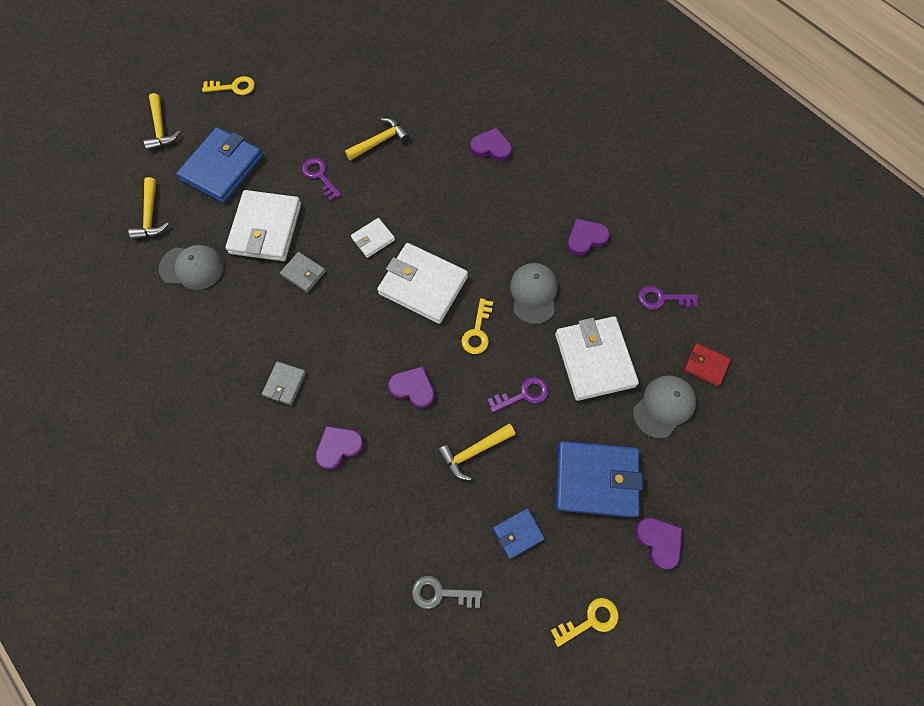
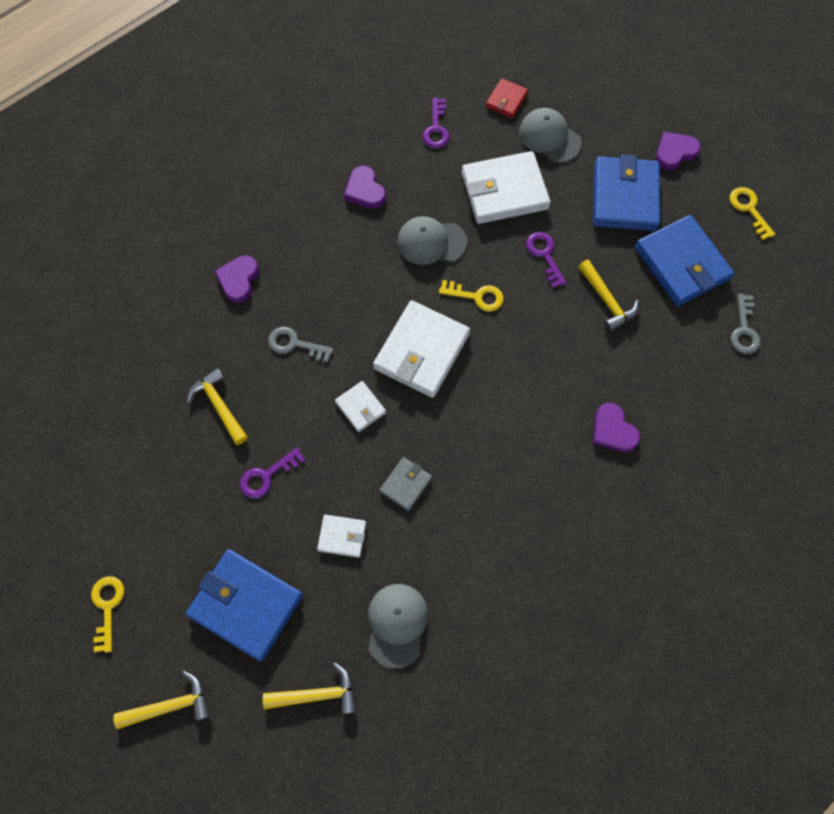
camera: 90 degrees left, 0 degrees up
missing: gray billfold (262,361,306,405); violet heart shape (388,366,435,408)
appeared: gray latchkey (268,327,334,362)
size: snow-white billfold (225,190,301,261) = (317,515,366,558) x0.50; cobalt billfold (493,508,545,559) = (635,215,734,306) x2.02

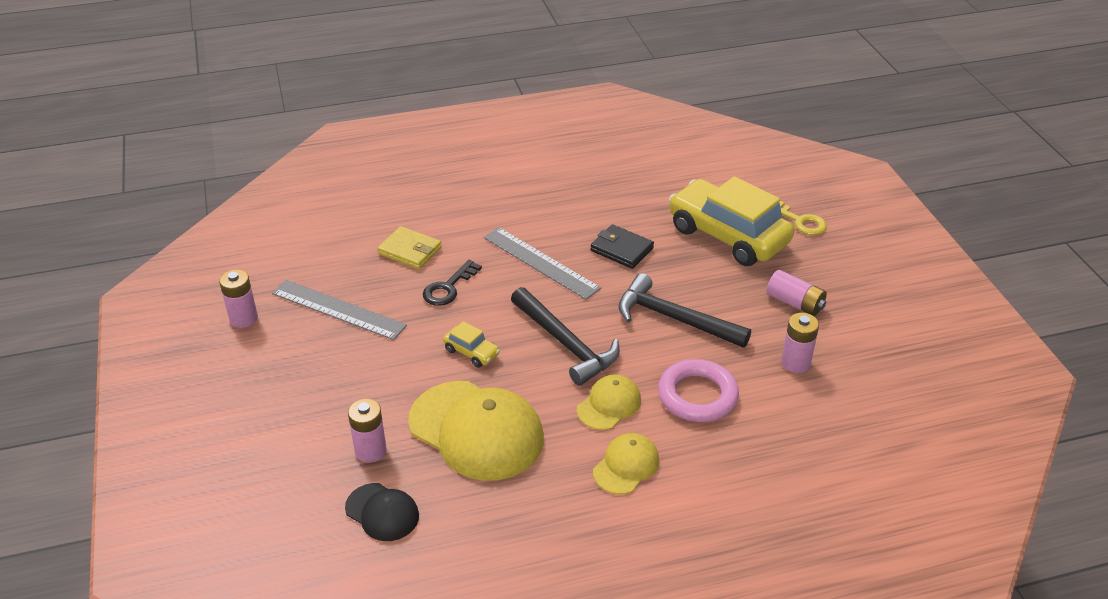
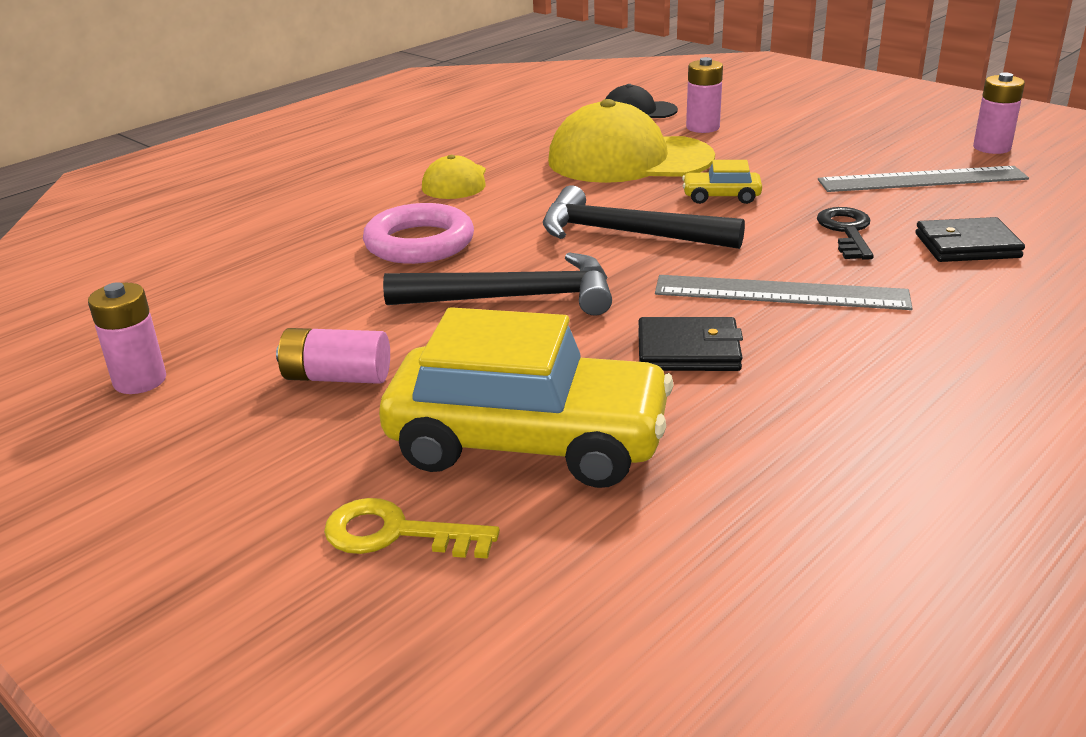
camera: 150 degrees right, 10 degrees down
missing: golden cap (577,374,641,430)
relocated: rosy power cell (781,313,819,373) to (88,282,166,394)
colour: golden billfold (377,226,442,269) to jet-black billfold (915,217,1025,262)

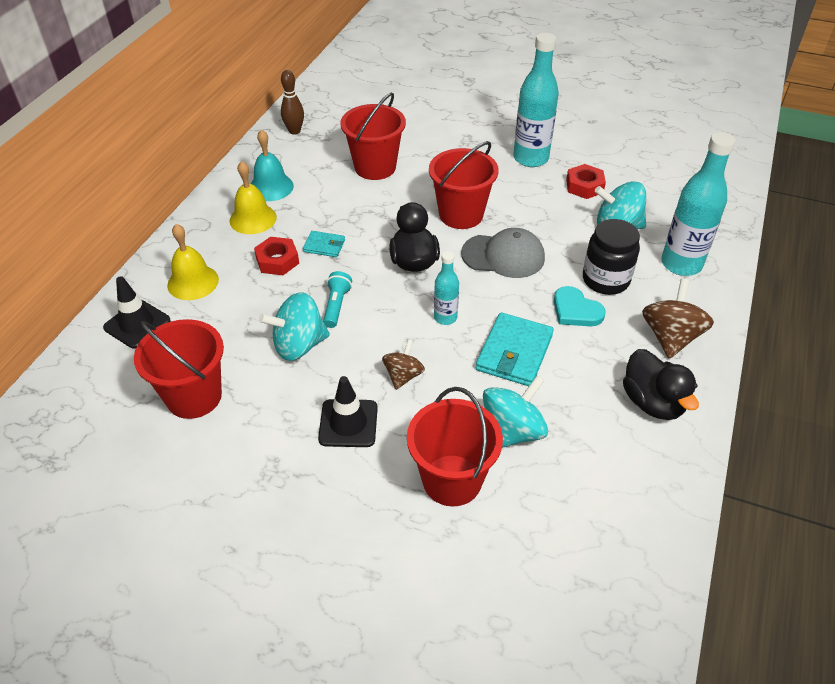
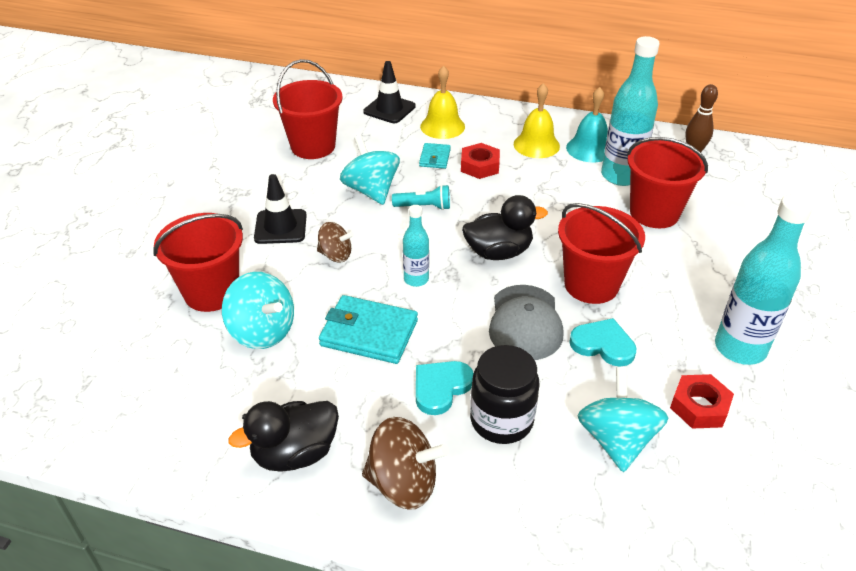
camera: 85 degrees right, 5 degrees down
appeared: teal heart shape (569,318,637,367)
relocated: teal billfold (303,231,345,257) to (419,143,451,169); teal drink bottle (661,132,735,276) to (601,36,660,186)

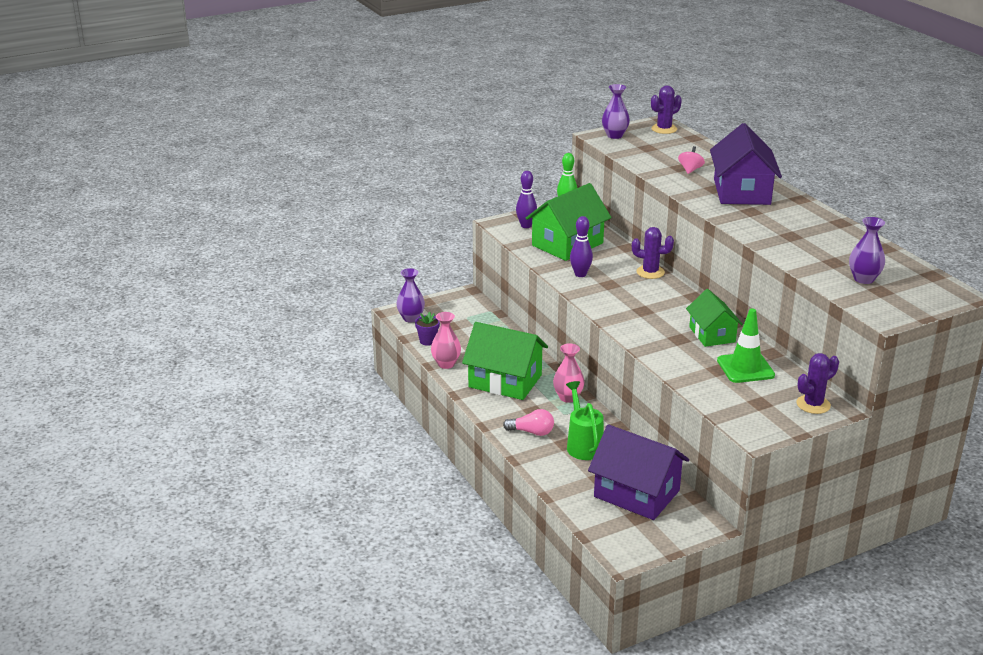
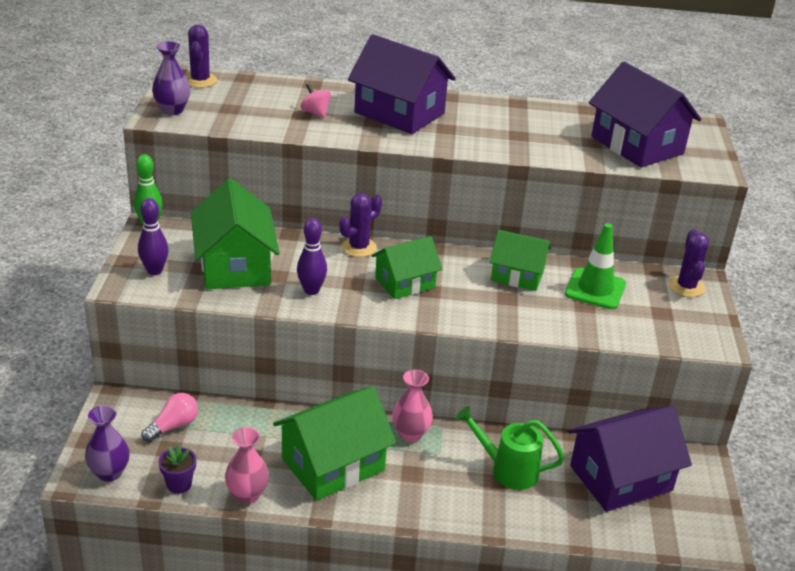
camera: 60 degrees left, 5 degrees up
appeared: emerald toy house (371,236,443,299)
relocated: rosy lightbulb (503,409,554,436) to (141,393,198,442)
exchanged: violet vase (849,217,885,284) to violet toy house (589,62,702,168)

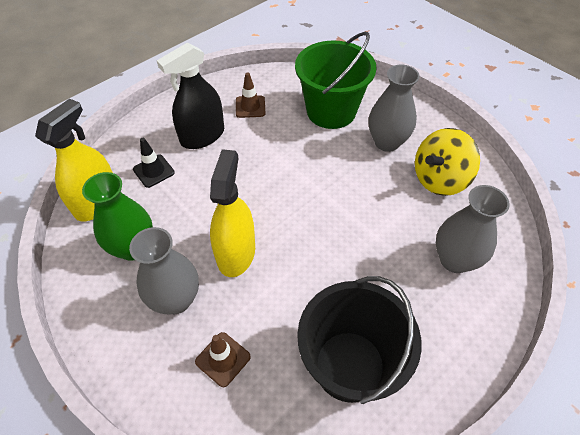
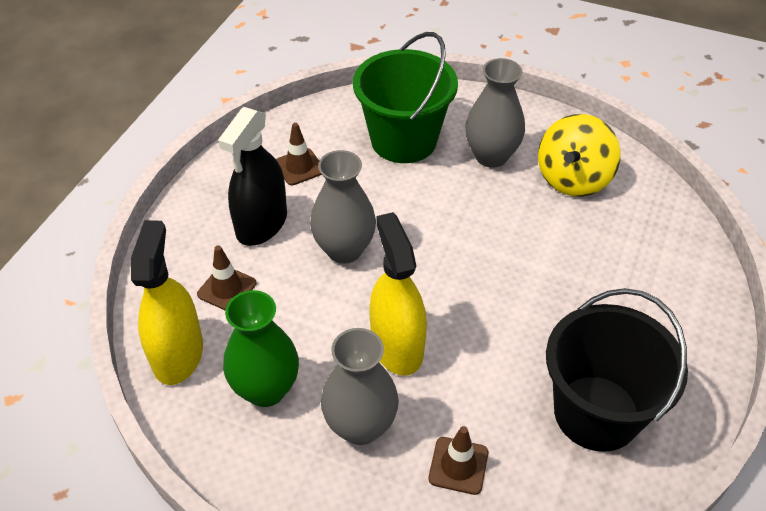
camera: 25 degrees left, 5 degrees down
relocated: gray vase (436,185,510,273) to (310,150,376,264)
colour: jet-black road cone (133,138,175,188) to brown road cone (197,245,256,310)

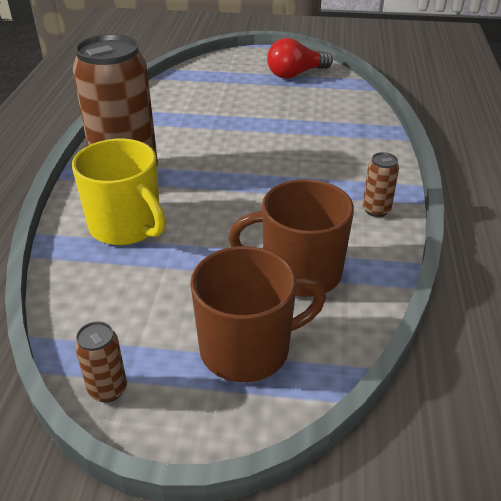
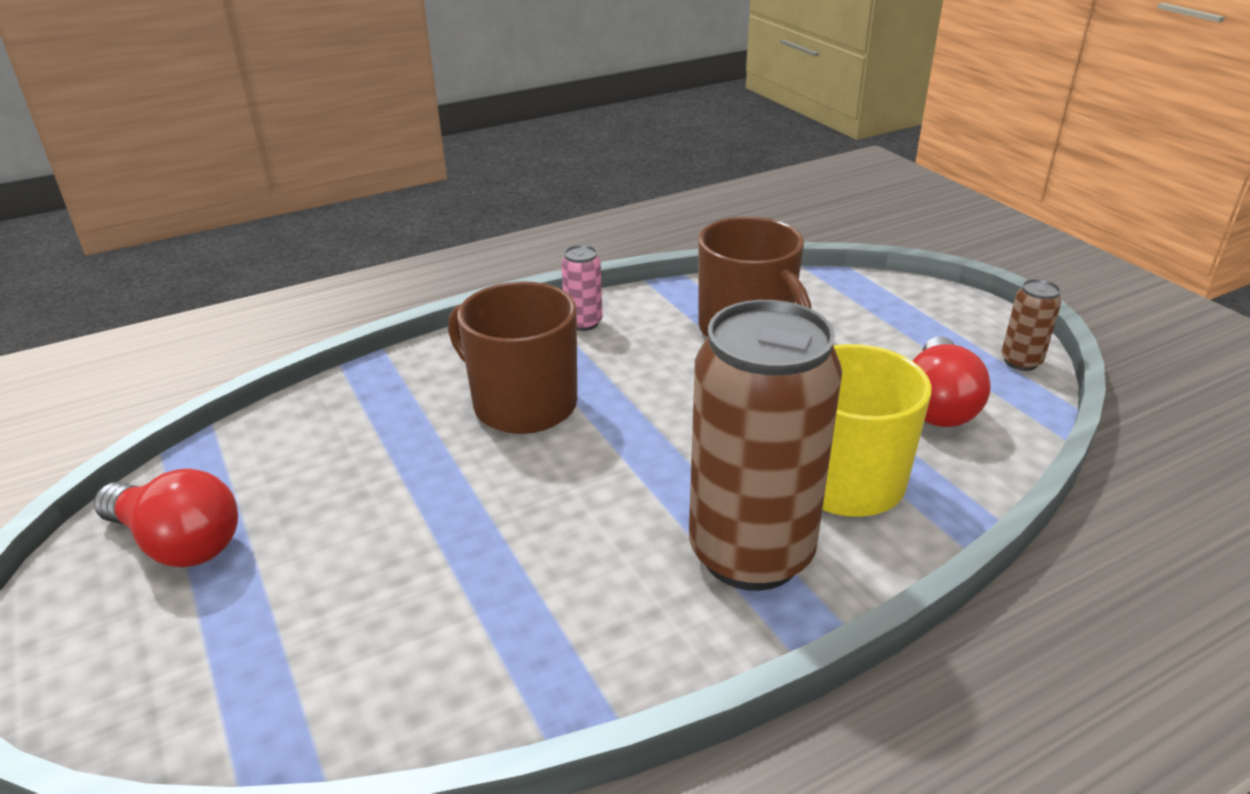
camera: 125 degrees left, 5 degrees down
appeared: red lightbulb (912,336,991,427)
relocated: brown tea mug (190,246,326,382) to (448,281,577,434)
colour: brown soda can (363,152,399,217) to rosy soda can (561,245,602,331)

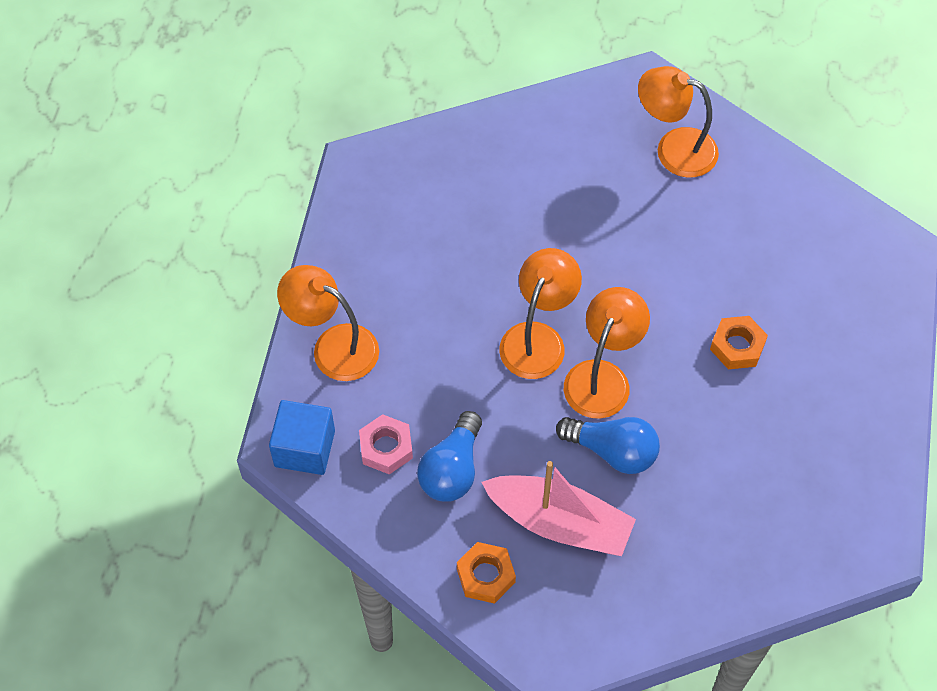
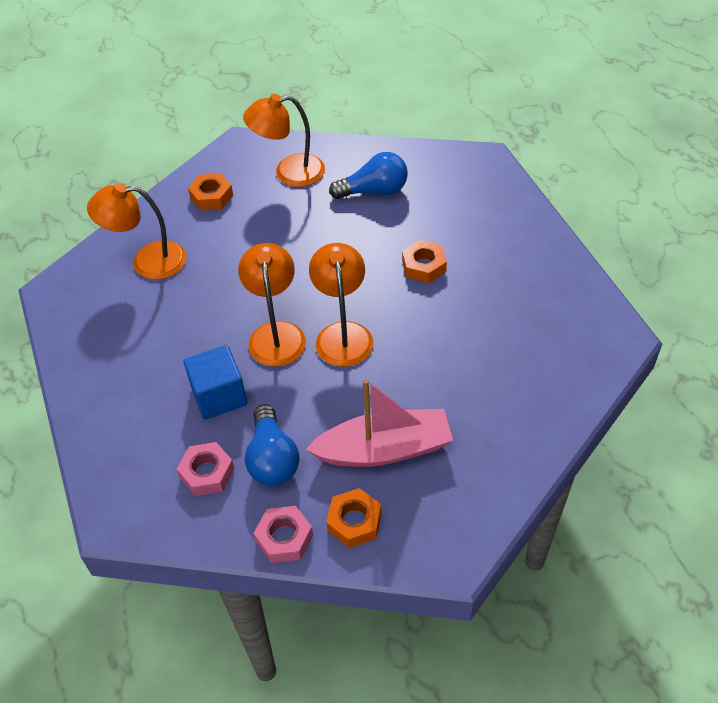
camera: 30 degrees left, 10 degrees down
appeared: orange hexagon nut (188,173,233,210); rosy hexagon nut (253,506,313,563)
relocated: orange lamp (277,265,379,381) to (87,183,187,280); cobalt cube (269,400,335,475) to (183,345,247,420); cobalt lightbulb (556,417,660,474) to (329,152,408,199)

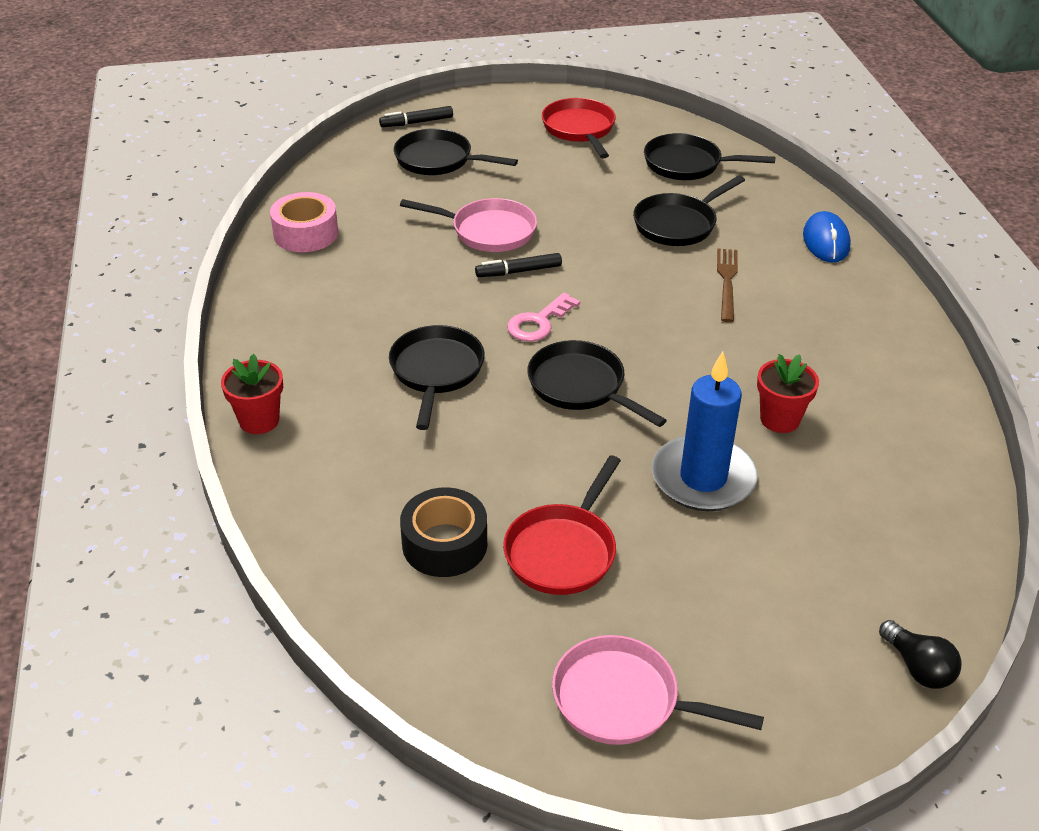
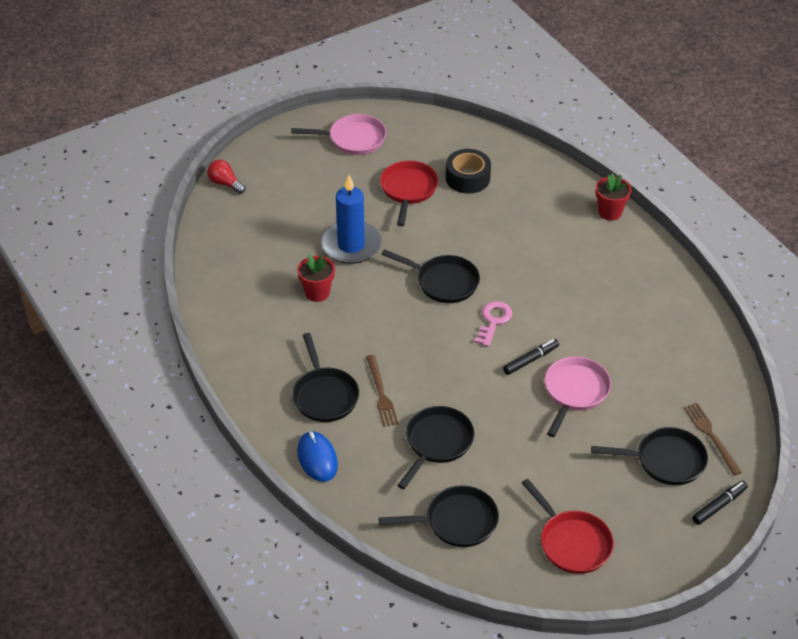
camera: 160 degrees right, 5 degrees up
missing: rosy tape (270,192,338,252)
appeared: brown dinner fork (684,403,742,476)
relocated: jet-black skillet (389,325,485,430) to (293,333,359,422)
colour: jet-black lightbulb (879,620,962,689) to red lightbulb (207,160,245,194)
spun: rosy skillet (400,198,537,252) = (545,357,611,437) 120 degrees clockwise

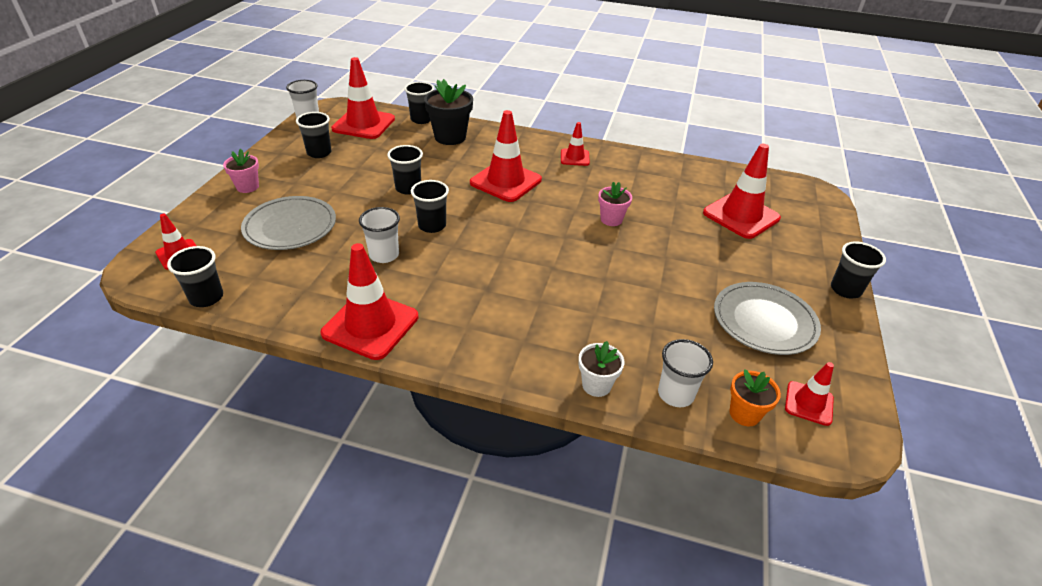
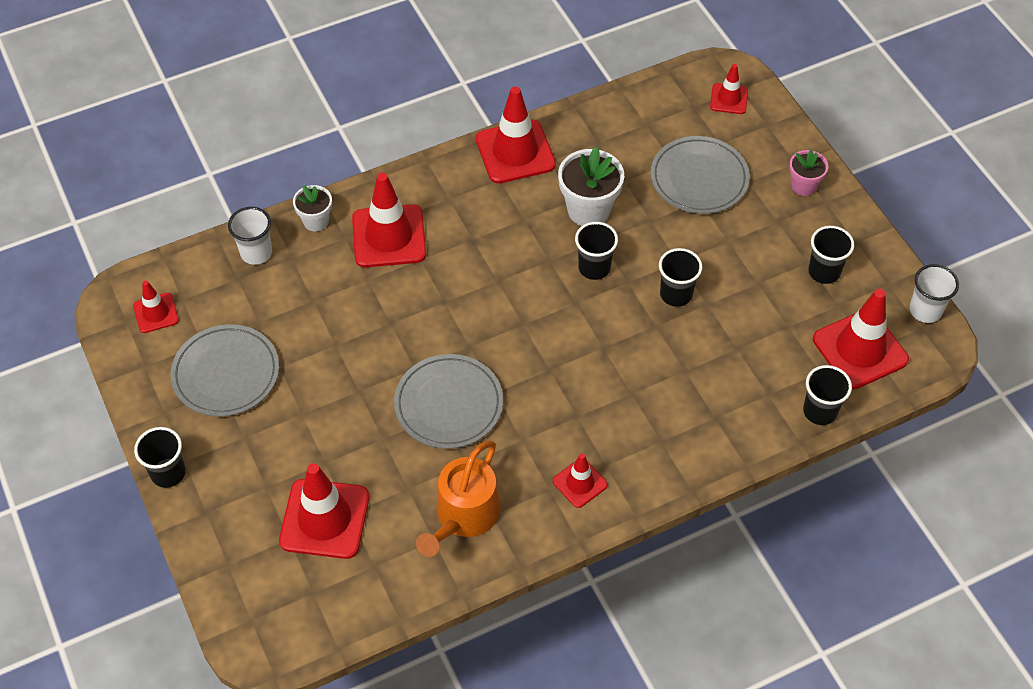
camera: 140 degrees right, 15 degrees up
missing: jet-black beaker (167,246,223,307); jet-black plant pot (424,79,473,145); orange plant pot (729,369,781,426)
appeared: orange watering can (416,440,501,557)
relocated: red road cone (470,110,542,202) to (352,173,426,267)
exchanged: rosy plant pot (598,182,632,226) to gray dinner plate (394,354,503,449); snow-white beaker (359,207,400,263) to snow-white plant pot (558,147,624,226)

